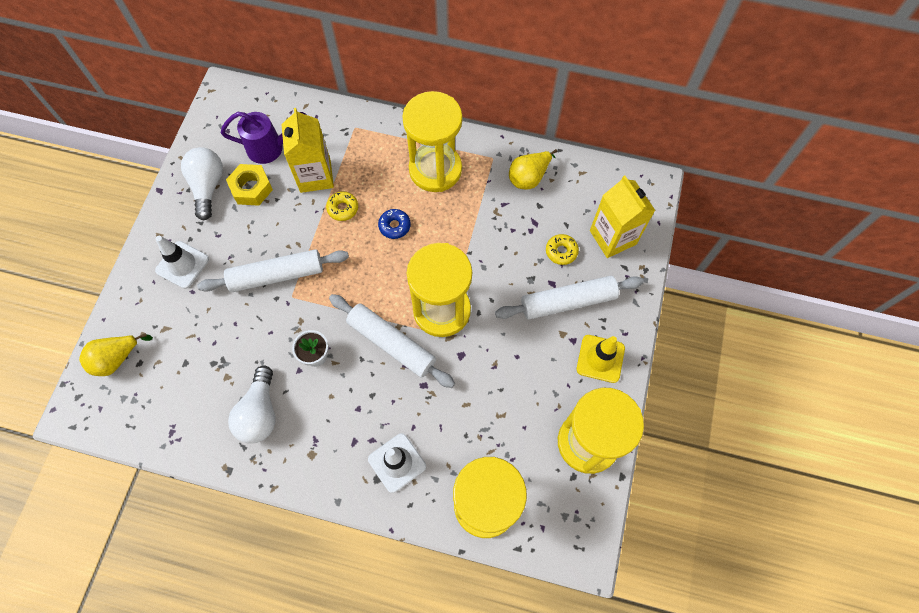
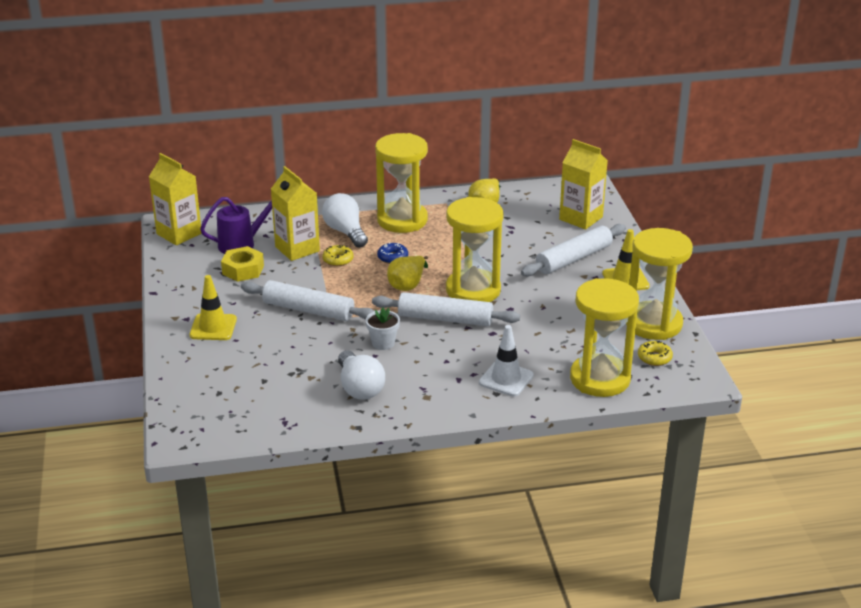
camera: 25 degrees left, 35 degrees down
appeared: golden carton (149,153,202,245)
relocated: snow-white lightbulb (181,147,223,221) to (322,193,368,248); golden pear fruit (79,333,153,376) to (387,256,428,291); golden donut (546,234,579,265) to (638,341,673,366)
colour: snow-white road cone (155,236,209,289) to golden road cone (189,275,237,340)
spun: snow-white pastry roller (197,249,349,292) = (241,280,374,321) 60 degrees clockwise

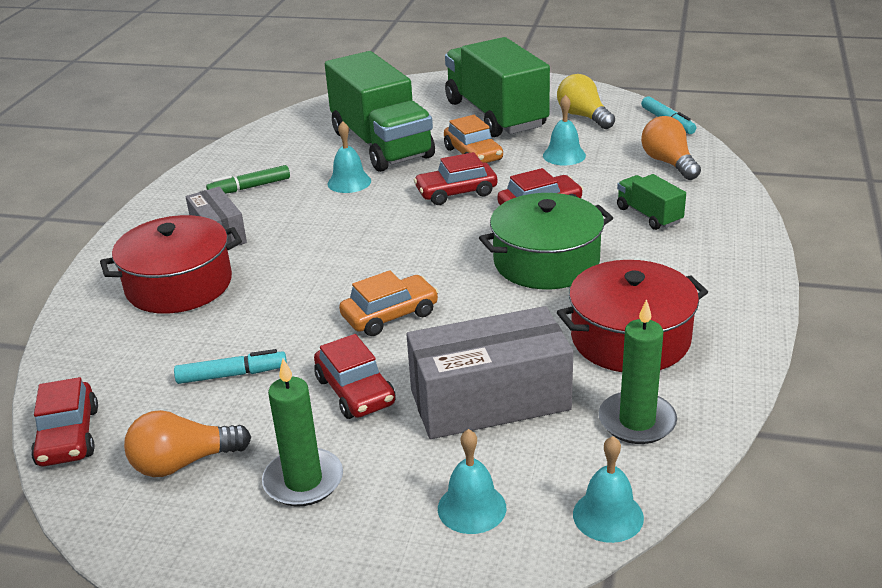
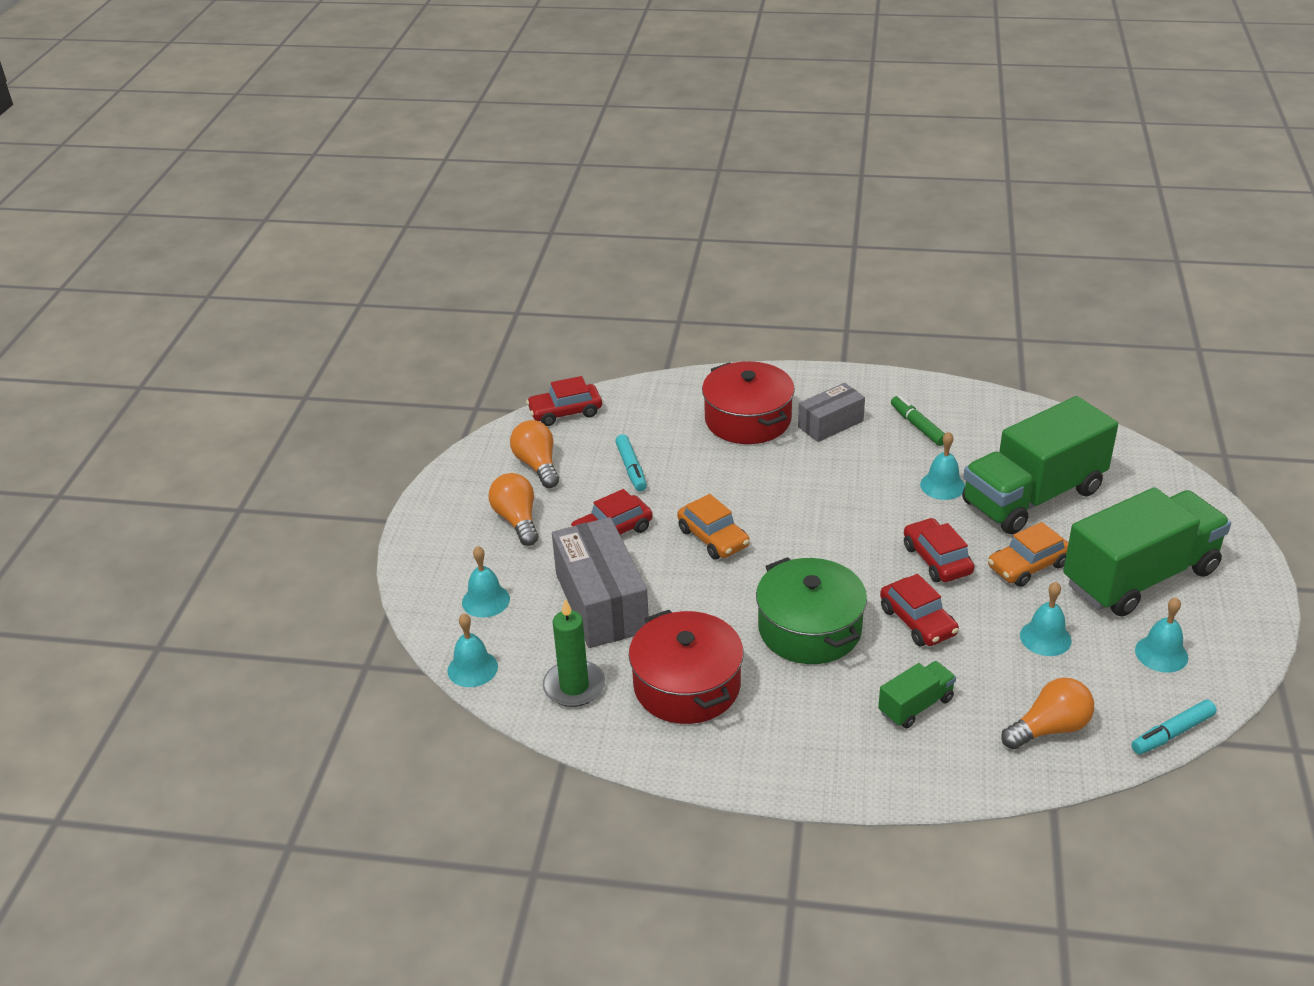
camera: 85 degrees right, 5 degrees up
exchanged: emerald candle (262,359,343,507) to orange lightbulb (489,473,538,546); golden lightbulb (557,74,615,129) to teal bell (1135,597,1188,673)

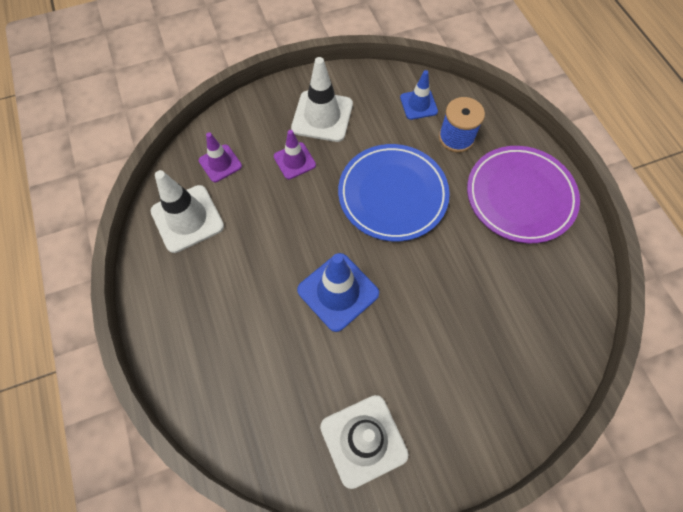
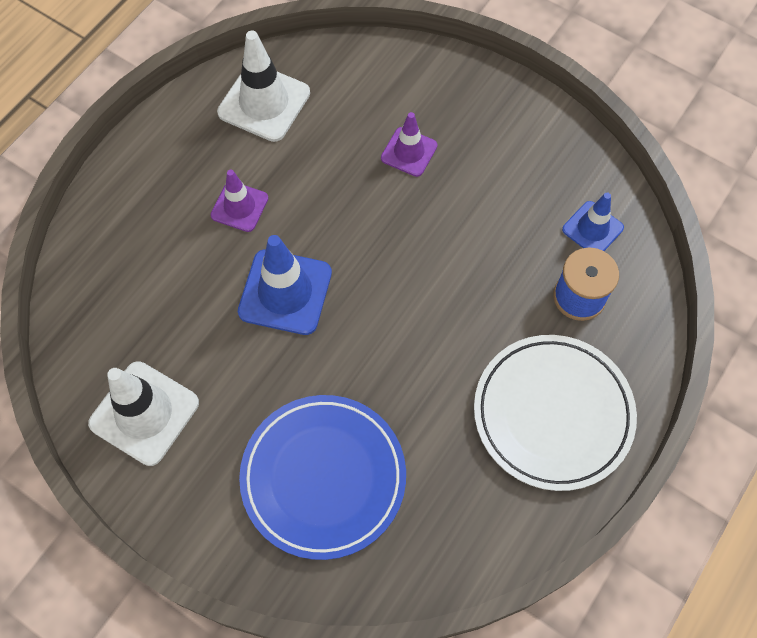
camera: 55 degrees right, 0 degrees up
missing: snow-white road cone (291,57,353,142)
relocated: violet road cone (199,132,242,182) to (210,170,268,232); cobalt dinner plate (338,144,450,241) to (239,395,406,560)
colour: violet dinner plate (467,146,580,243) to snow-white dinner plate (474,335,637,491)

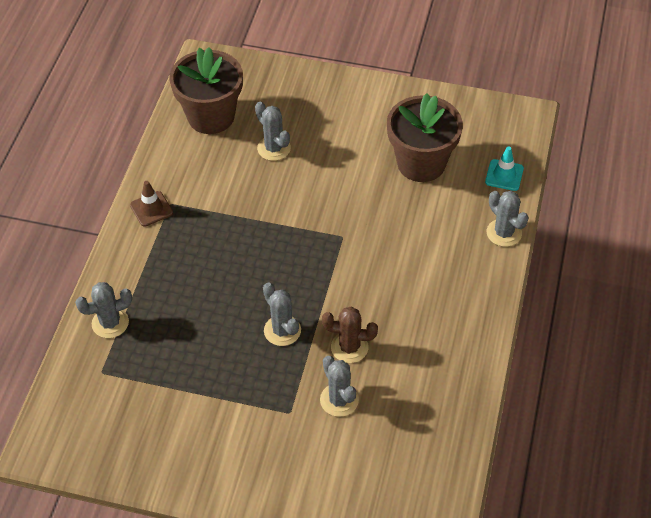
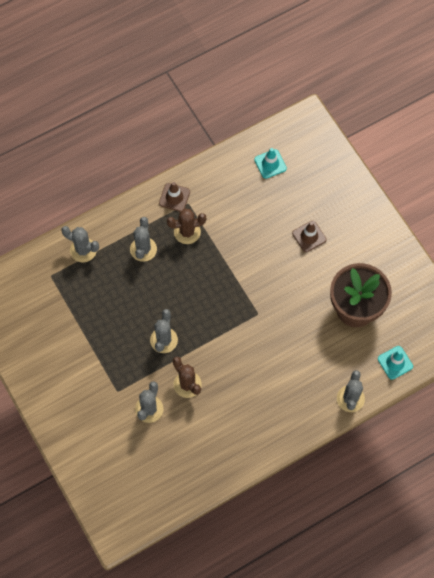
camera: 45 degrees right, 15 degrees up
appeared: brown cactus (167,208,206,244); brown road cone (292,221,326,252)
relocated: gray cactus (255,102,291,161) to (130,217,157,262)
exchanged: brown plant pot (170,47,243,134) to teal road cone (254,148,287,179)

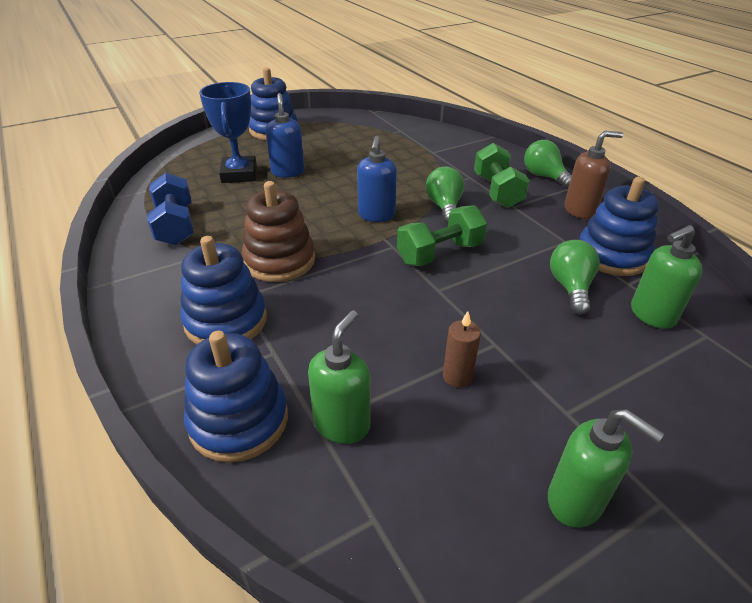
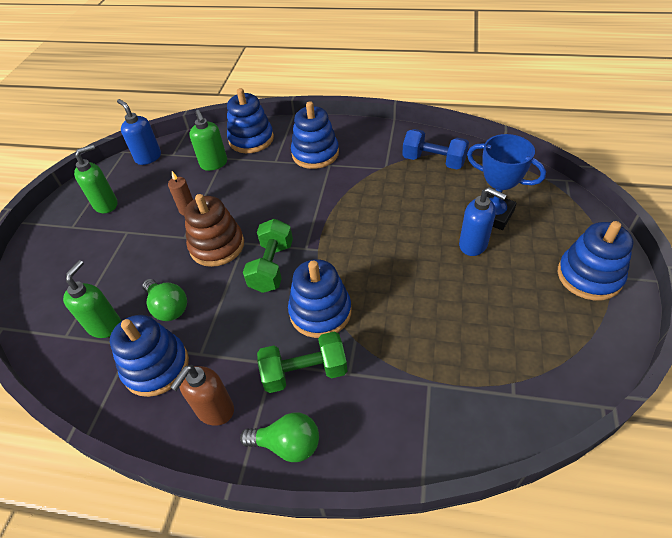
camera: 135 degrees right, 10 degrees up
relocated: cobalt pump bottle (357,136,397,222) to (117,99,161,165); brown stacking rings (242,181,315,282) to (184,194,244,267)
exchanged: emerald lightbulb (426,166,464,224) to cobalt stacking rings (288,259,351,338)
spun: emerald pump bottle (548,409,664,528) = (74,145,118,213) 150 degrees clockwise; emerald dumbbell (474,143,530,208) = (257,332,347,393) 45 degrees counterclockwise

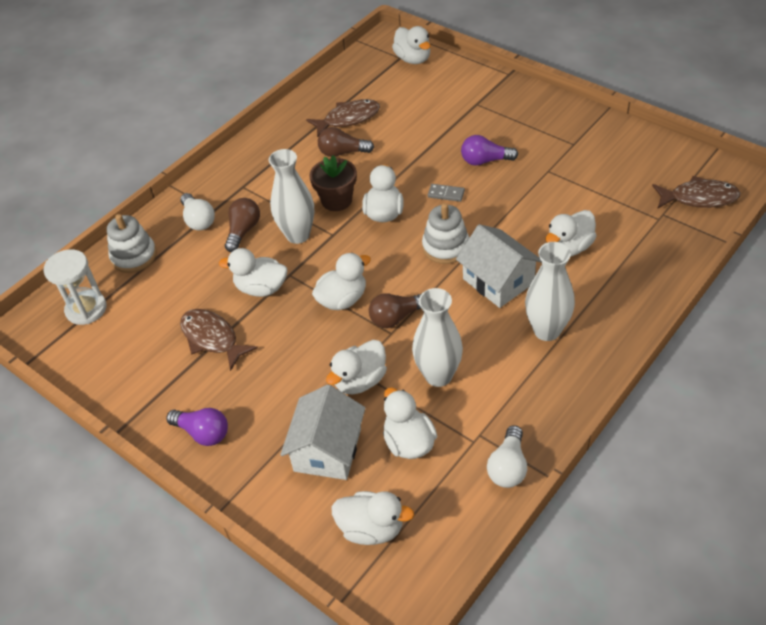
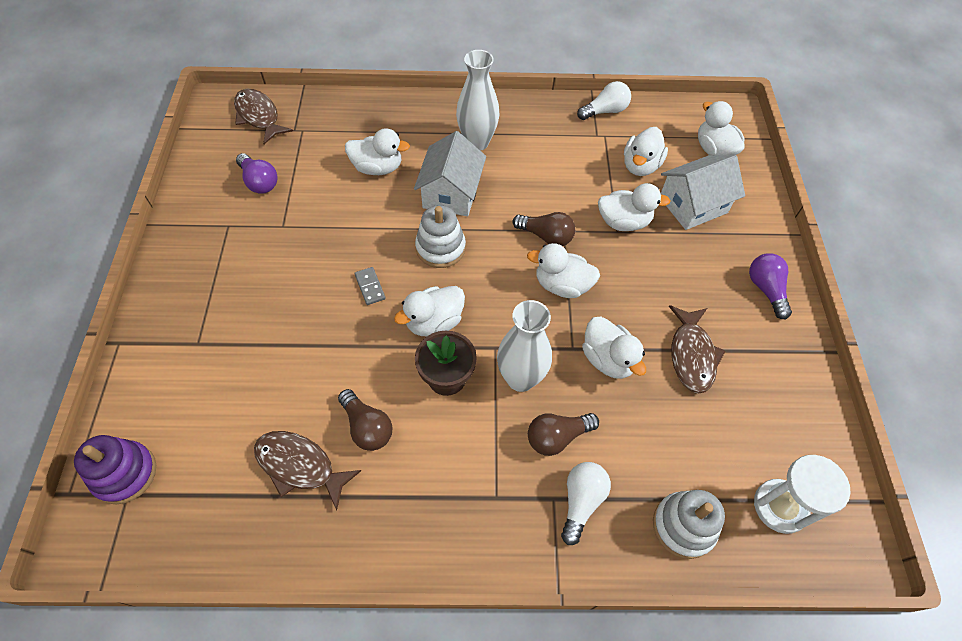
camera: 135 degrees left, 10 degrees up
missing: snow-white vase (412,288,463,387)
relocated: violet lightbulb (461,135,518,166) to (236,153,278,194)
exchanged: snow-white rubber duck (392,26,431,64) to violet stacking rings (74,435,156,504)

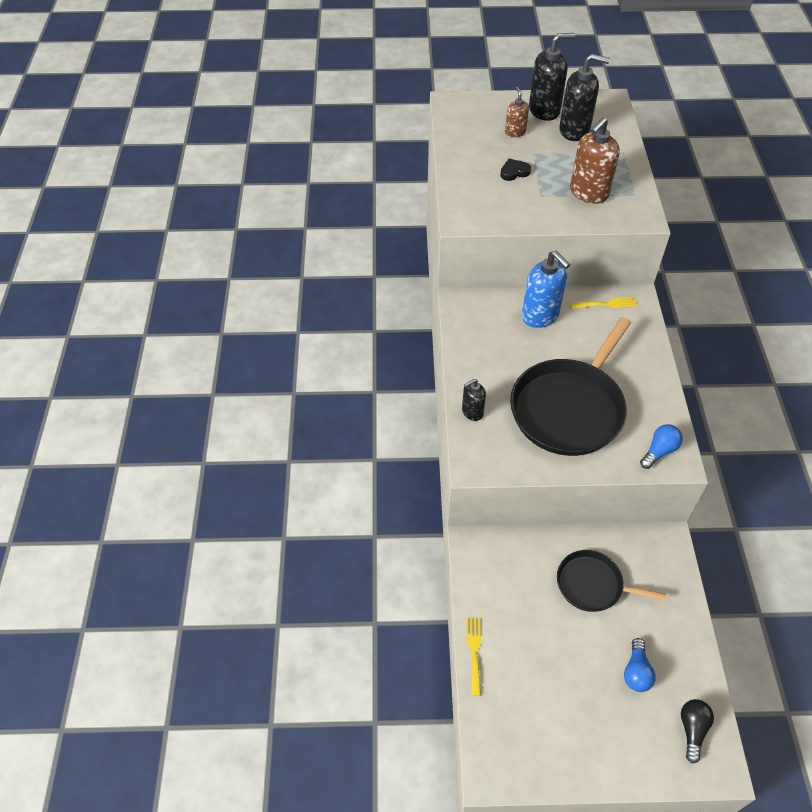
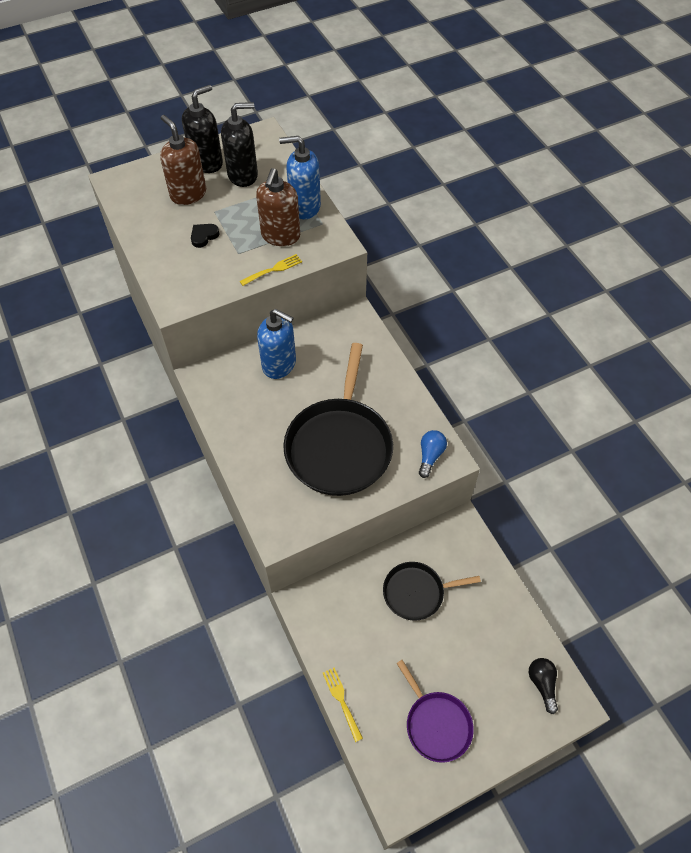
camera: 25 degrees left, 5 degrees up
missing: jet-black pump bottle (462,379,486,421); cobalt lightbulb (624,638,656,692)
appeared: cobalt pump bottle (279,136,321,219); violet skillet (396,660,474,763)
relocated: golden dinner fork (571,297,637,309) to (240,254,302,286)
size: brown pump bottle (505,86,529,137) = (160,115,206,205) x1.80

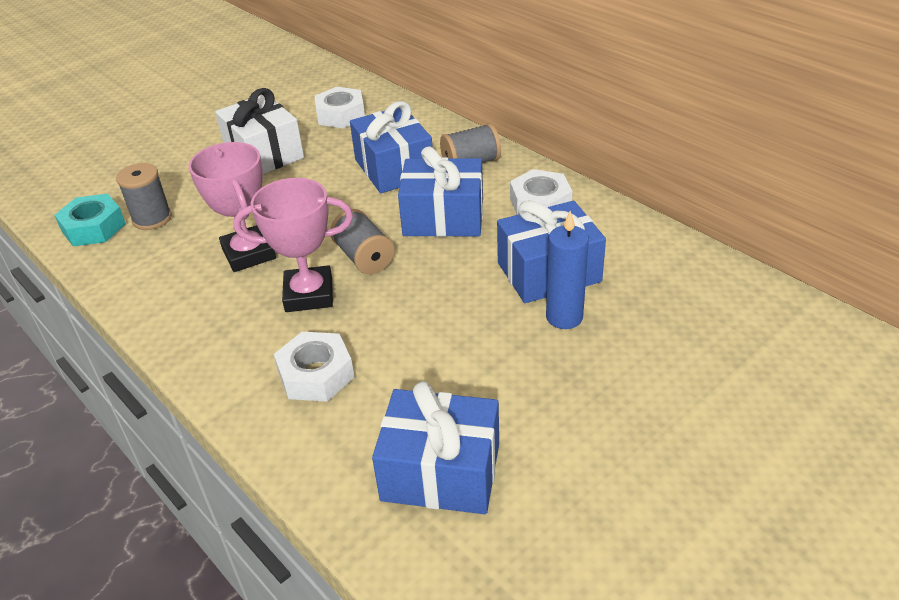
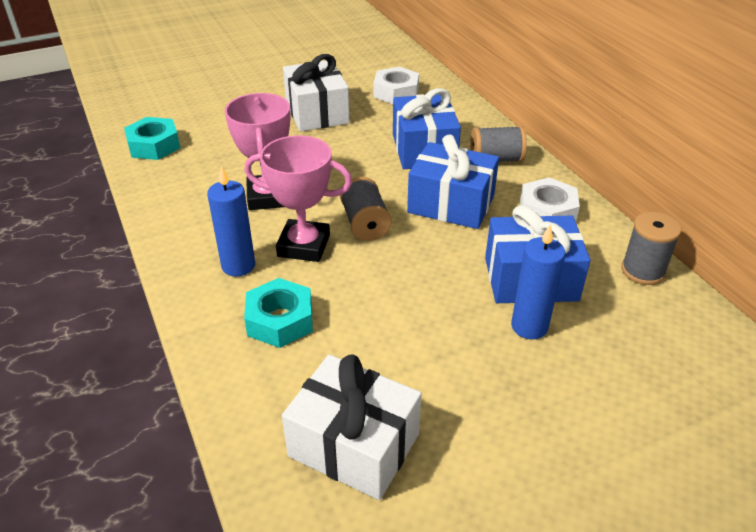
camera: 15 degrees right, 0 degrees up
appeared: cobalt candle (207,166,255,277)
relocated: gray bobbin (116,163,172,230) to (621,212,681,285)
colour: snow-white hexagon nut (274,332,355,402) to teal hexagon nut (244,278,313,348); cobalt gift (372,381,499,514) to snow-white gift (282,355,422,500)

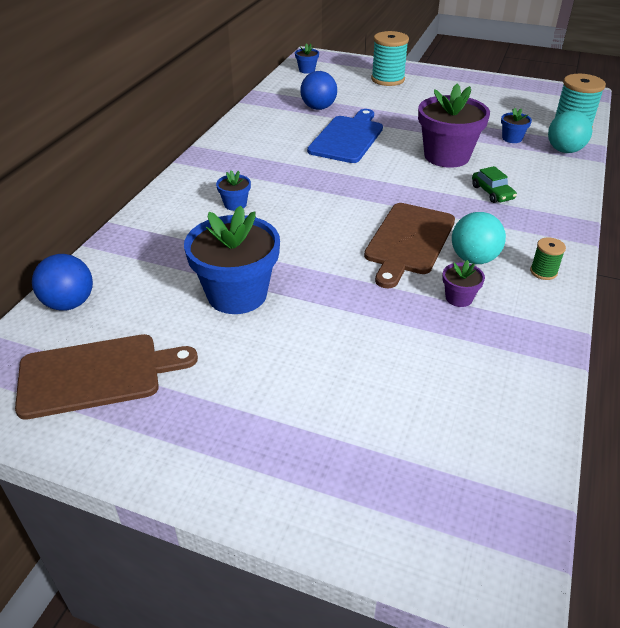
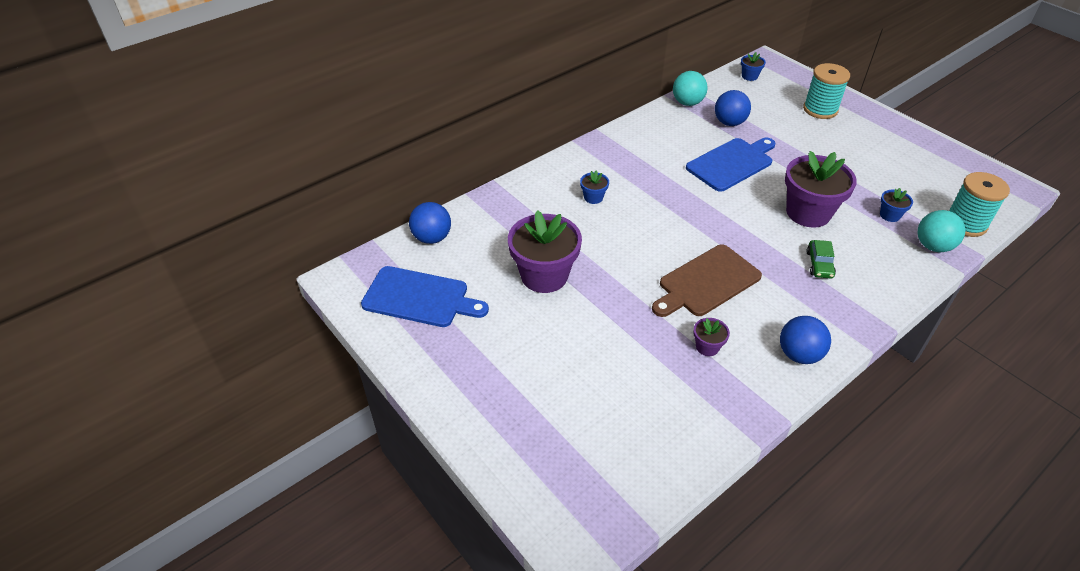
camera: 30 degrees right, 5 degrees up
relocated: teal play ball (452,212,506,264) to (673,71,708,106)
exchanged: emerald bobbin (530,237,566,280) to cobalt play ball (780,316,831,364)
colour: brown bread board (15,334,198,420) to cobalt bread board (361,266,489,327); cobalt plant pot (184,205,280,314) to violet plant pot (508,210,582,293)

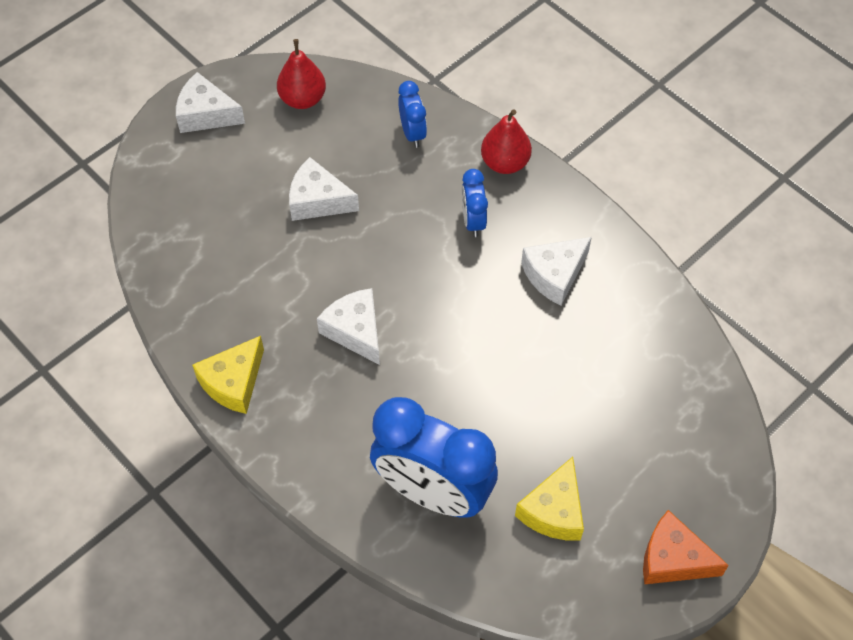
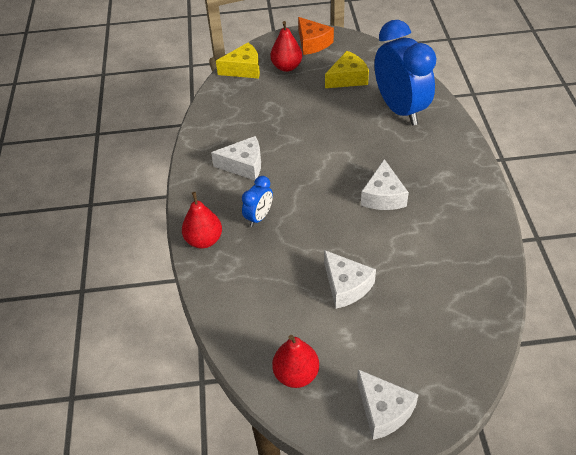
camera: 140 degrees left, 10 degrees down
missing: cobalt clock (398,81,427,148)
appeared: red pear fruit (270,21,302,72)
relocated: golden cheese (192,336,264,414) to (216,43,260,79)

